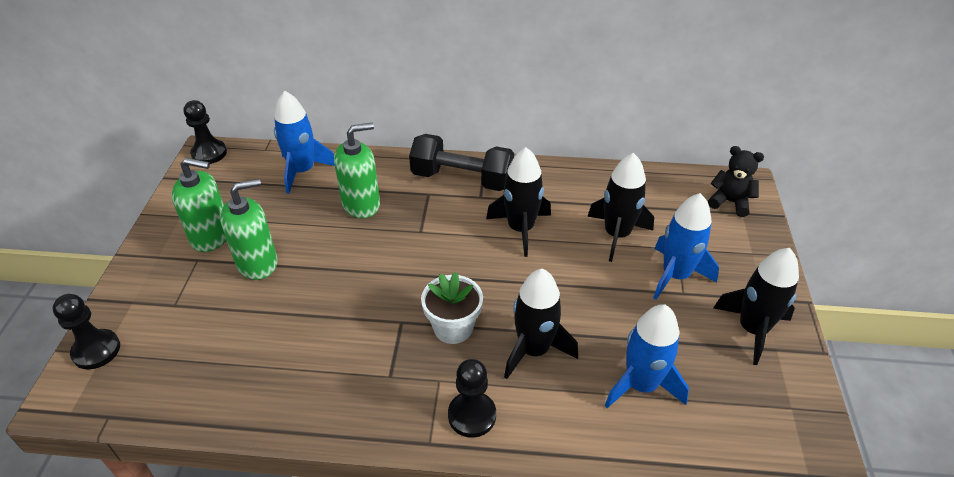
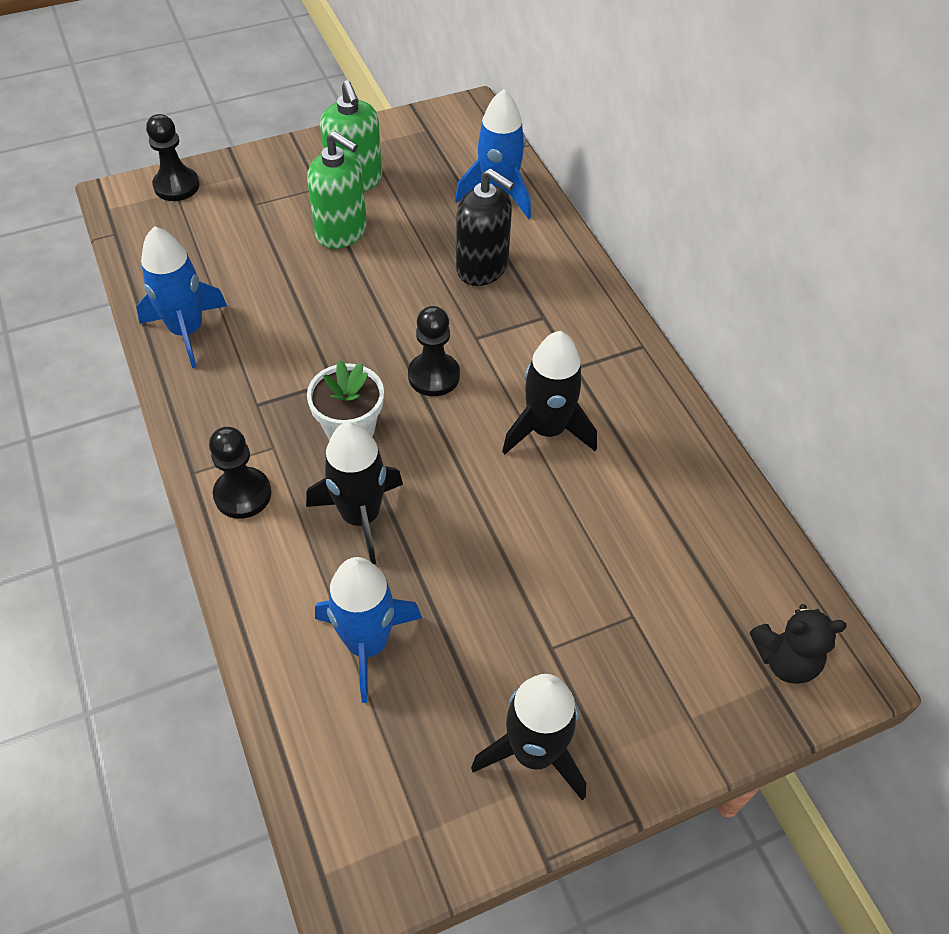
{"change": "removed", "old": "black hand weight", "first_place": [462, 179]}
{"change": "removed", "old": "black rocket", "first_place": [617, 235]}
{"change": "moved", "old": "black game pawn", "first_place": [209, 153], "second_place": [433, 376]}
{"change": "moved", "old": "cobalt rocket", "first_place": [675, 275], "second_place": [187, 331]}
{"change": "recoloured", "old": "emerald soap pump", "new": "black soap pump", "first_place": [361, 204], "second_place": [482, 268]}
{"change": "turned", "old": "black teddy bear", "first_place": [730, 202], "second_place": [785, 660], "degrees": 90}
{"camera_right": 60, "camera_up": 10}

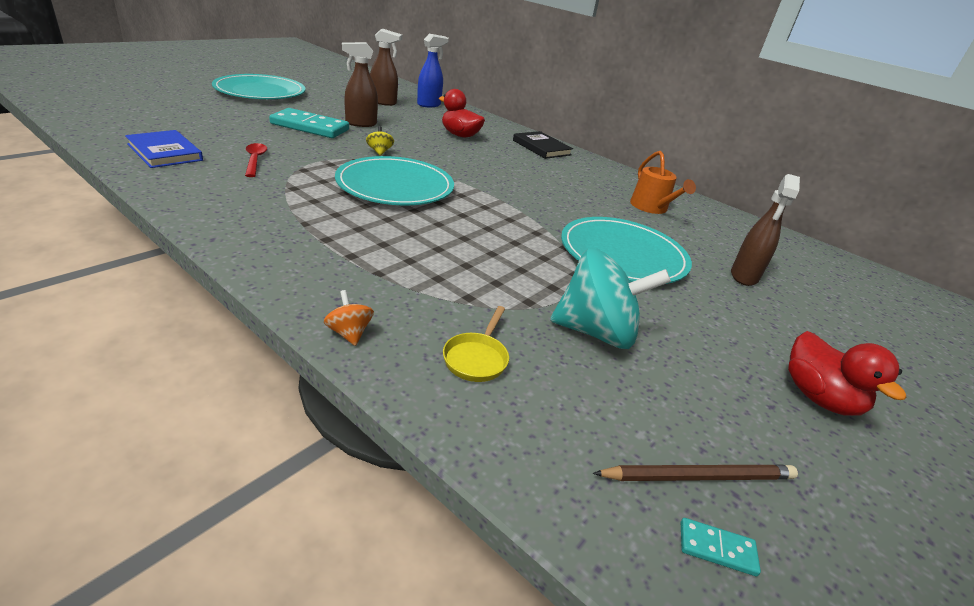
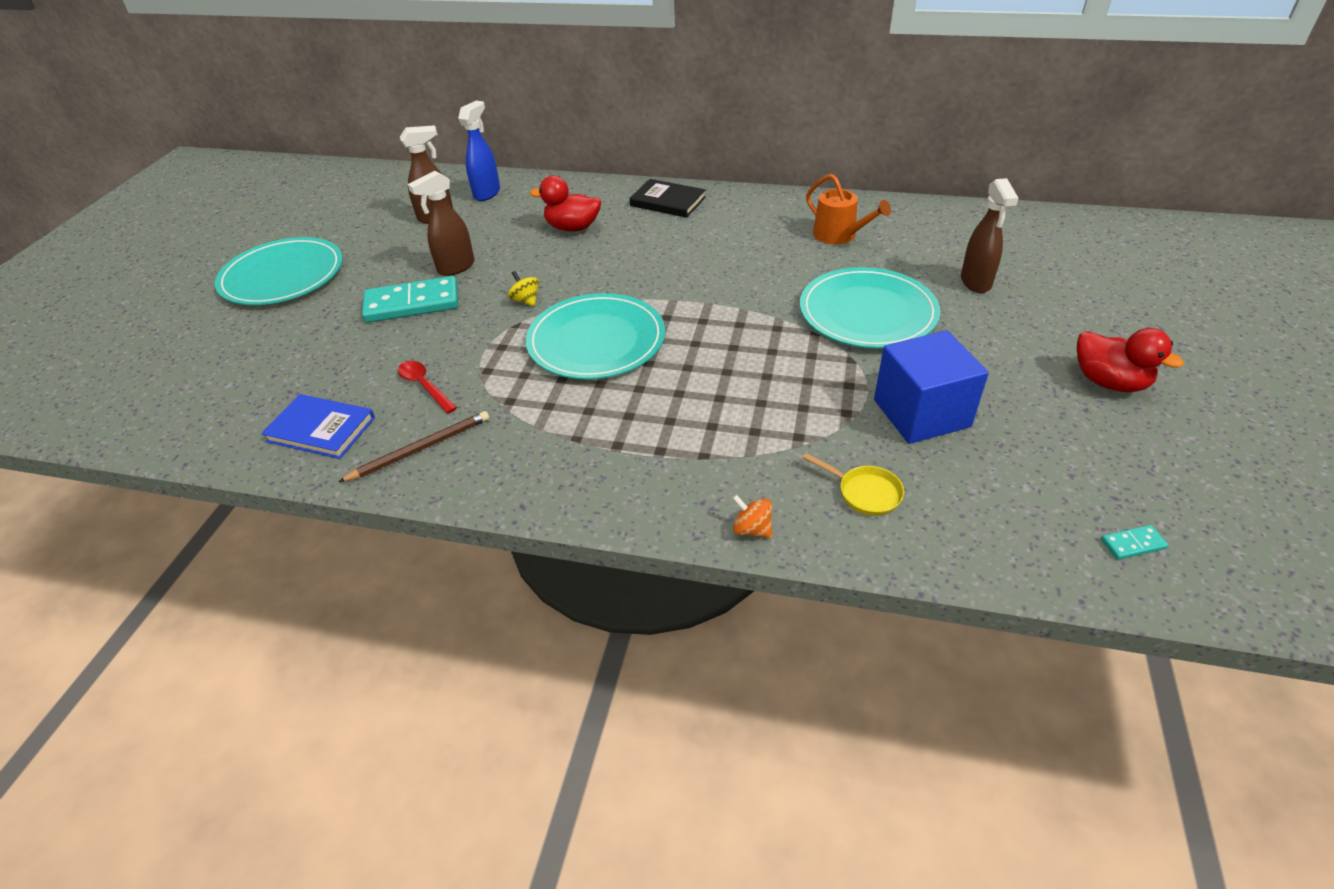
{"change": "moved", "old": "russet lead pencil", "first_place": [699, 476], "second_place": [420, 449]}
{"change": "replaced", "old": "teal spinning top", "new": "cobalt cube", "first_place": [596, 332], "second_place": [921, 413]}
{"change": "turned", "old": "bright yellow pan", "first_place": [477, 358], "second_place": [864, 492], "degrees": -45}
{"camera_right": -20, "camera_up": 10}

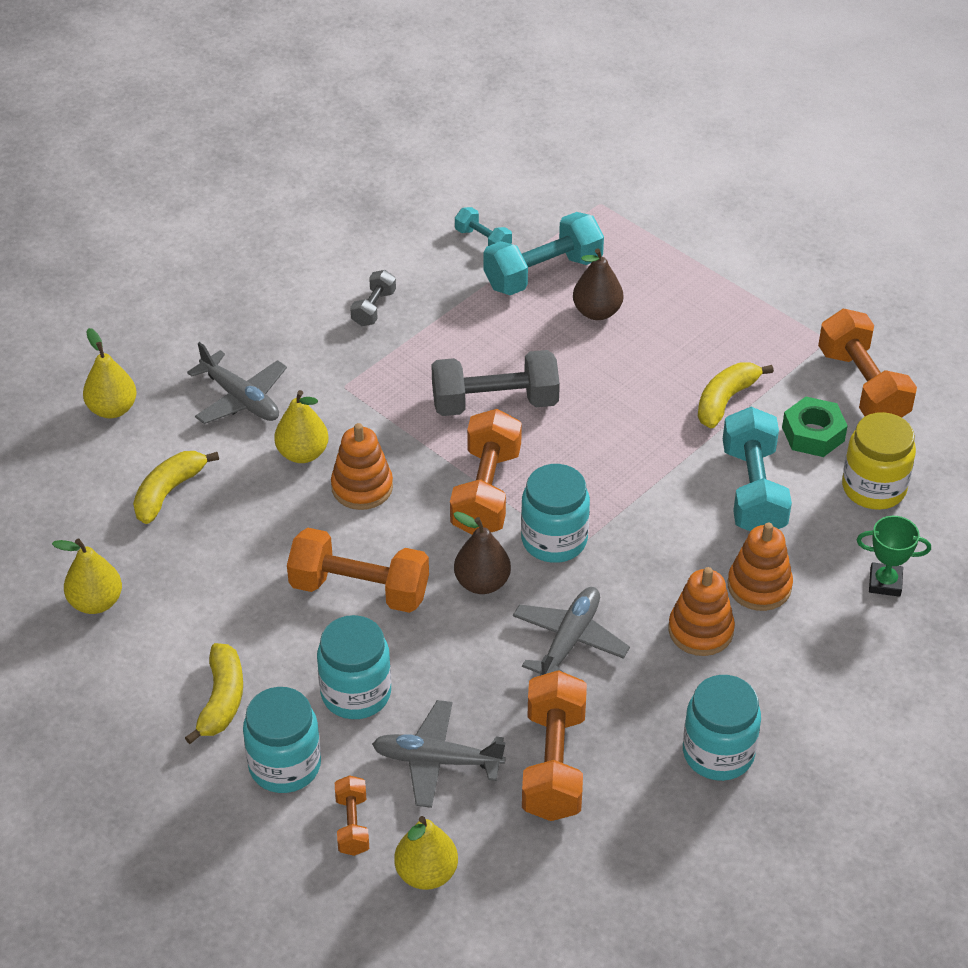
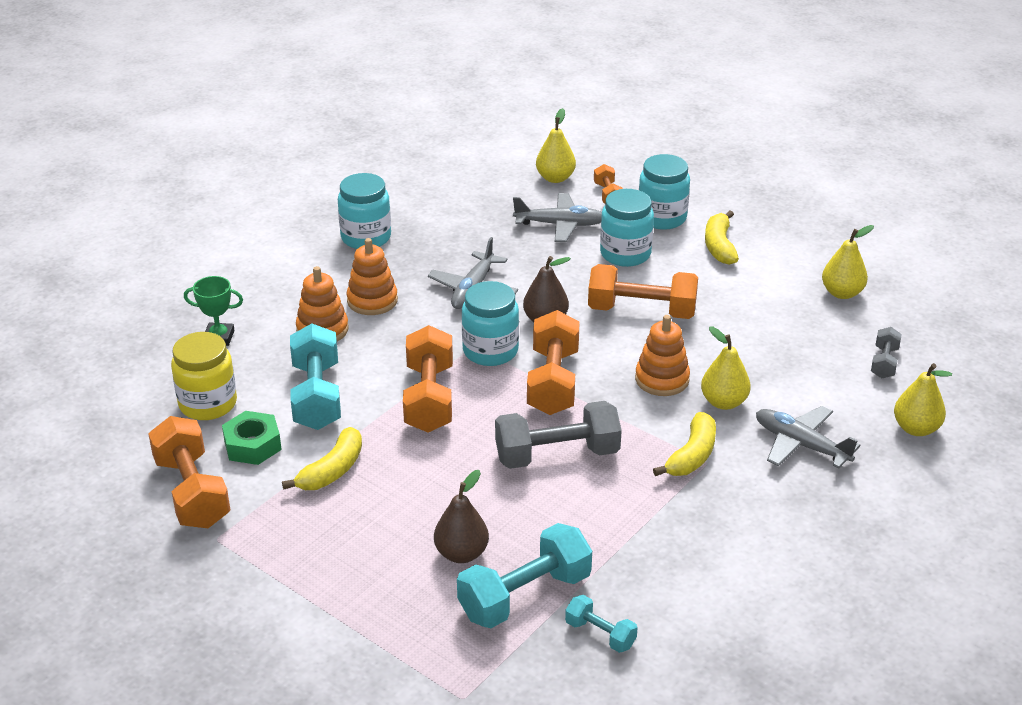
{"change": "moved", "old": "bright yellow banana fruit", "first_place": [169, 492], "second_place": [692, 456]}
{"change": "moved", "old": "grey hand weight", "first_place": [373, 308], "second_place": [884, 363]}
{"change": "moved", "old": "orange hand weight", "first_place": [553, 764], "second_place": [429, 398]}
{"camera_right": 175, "camera_up": -10}

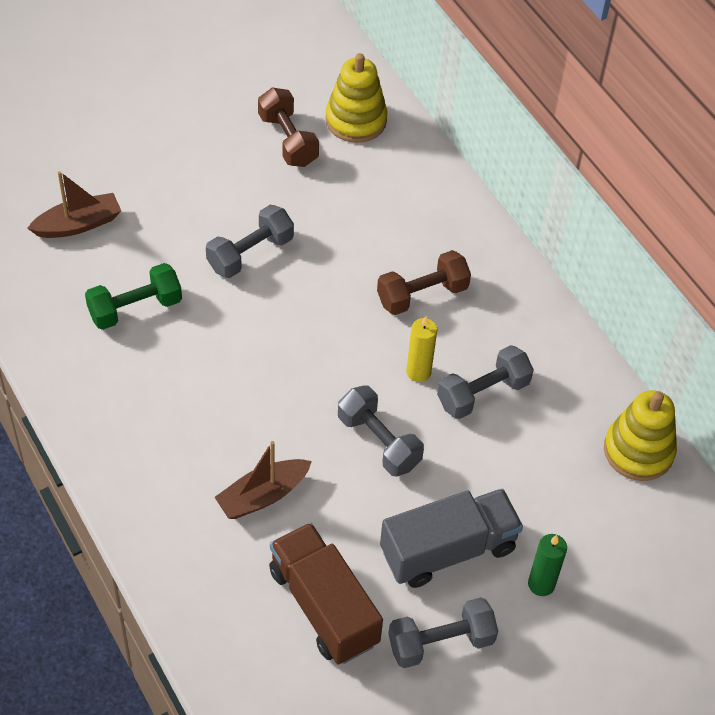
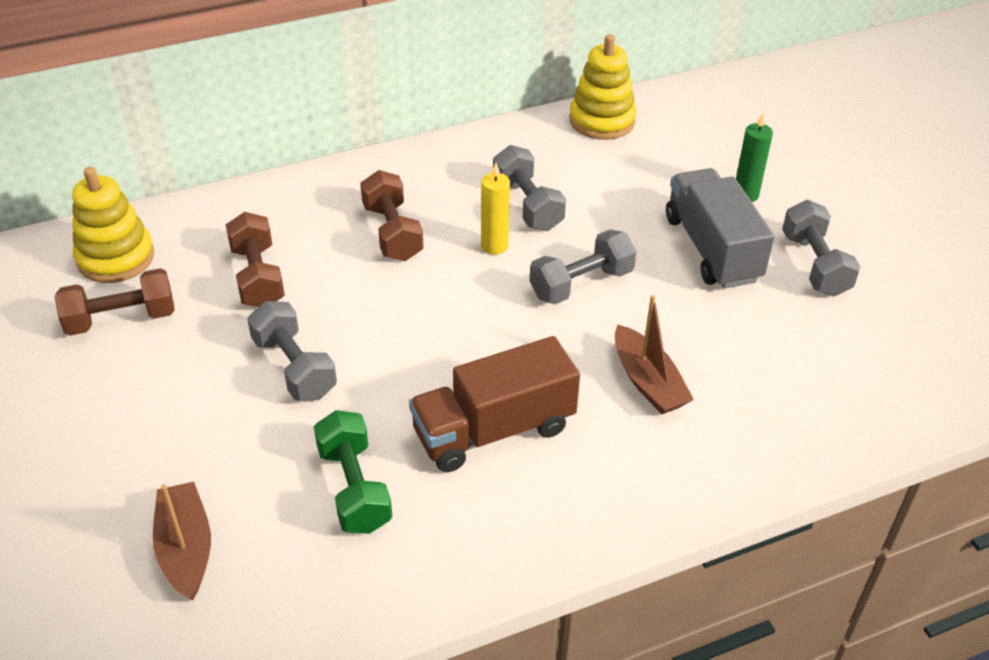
{"change": "added", "new": "russet hand weight", "second_place": [258, 277]}
{"change": "moved", "old": "russet lorry", "first_place": [323, 606], "second_place": [493, 430]}
{"camera_right": -80, "camera_up": -10}

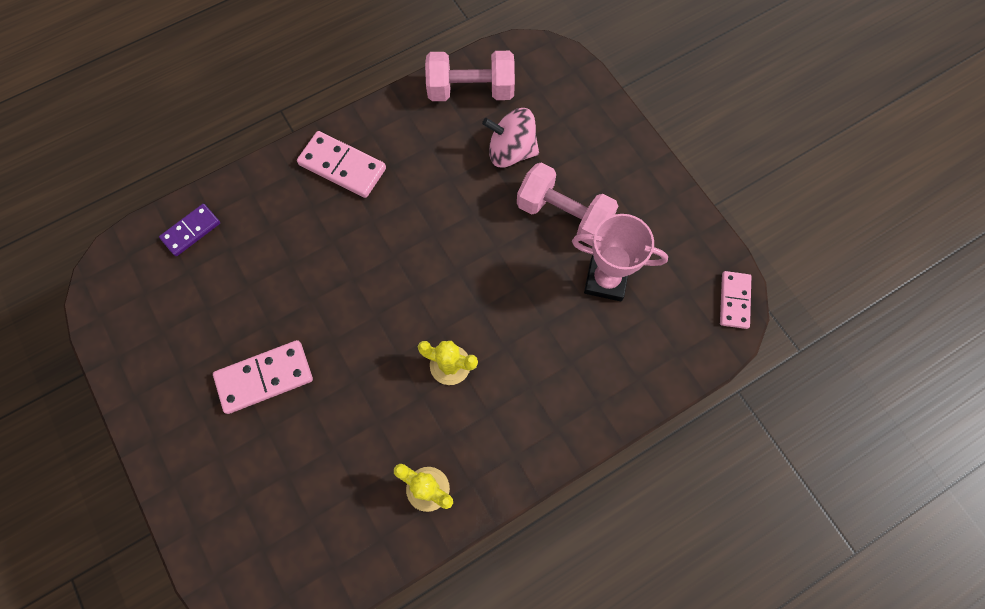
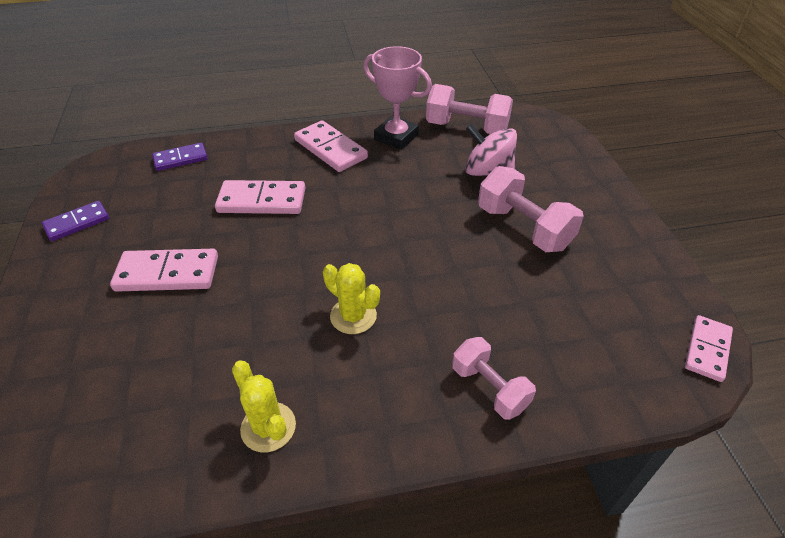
{"change": "added", "new": "royal purple domino tile", "second_place": [77, 223]}
{"change": "added", "new": "pink domino tile", "second_place": [262, 200]}
{"change": "added", "new": "pink hand weight", "second_place": [489, 388]}
{"change": "moved", "old": "pink prize cup", "first_place": [606, 280], "second_place": [396, 137]}
{"camera_right": 20, "camera_up": -25}

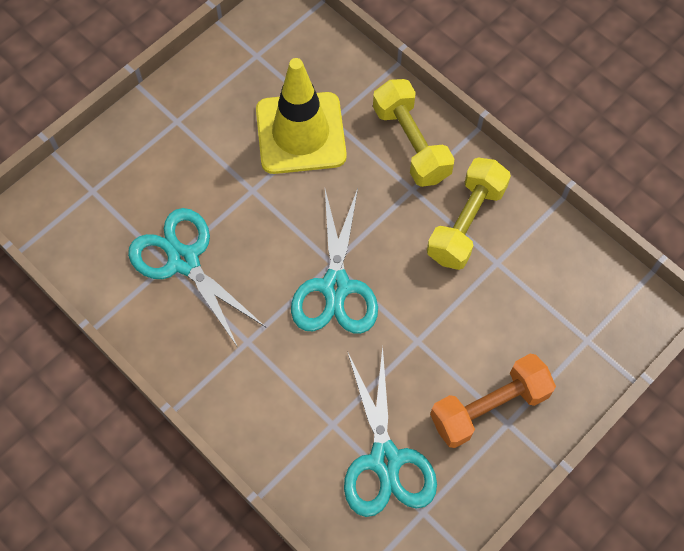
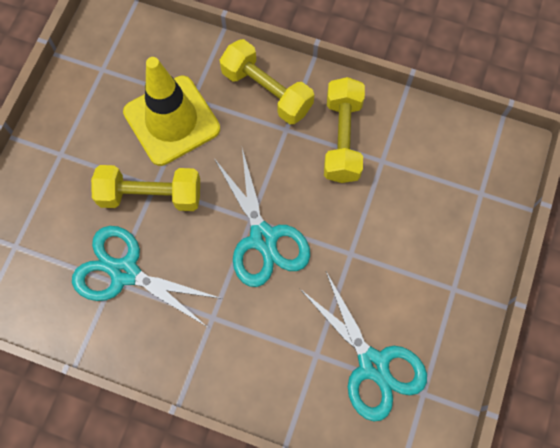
{"change": "removed", "old": "orange hand weight", "first_place": [489, 407]}
{"change": "added", "new": "bright yellow hand weight", "second_place": [150, 195]}
{"camera_right": -25, "camera_up": 5}

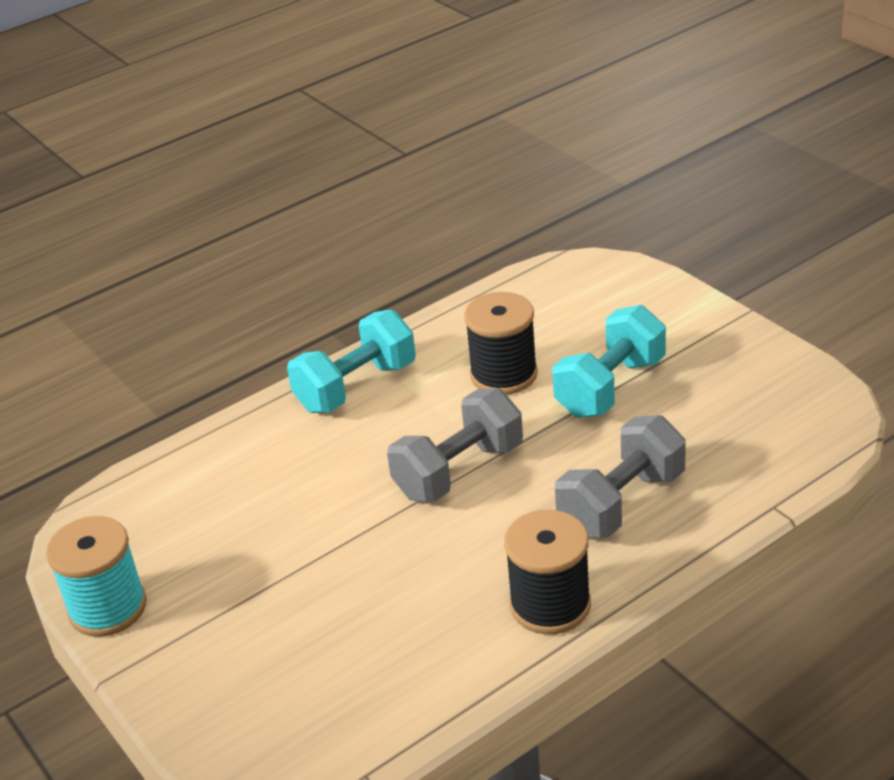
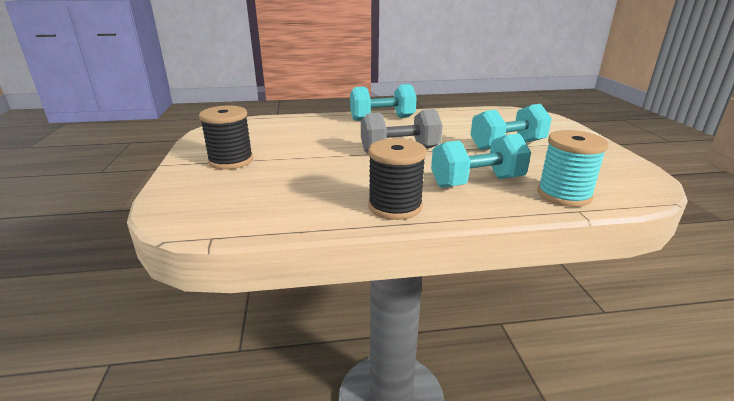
{"change": "moved", "old": "teal reel of thread", "first_place": [108, 608], "second_place": [564, 195]}
{"change": "moved", "old": "black reel of thread", "first_place": [503, 374], "second_place": [231, 161]}
{"change": "recoloured", "old": "grey hand weight", "new": "teal hand weight", "first_place": [621, 503], "second_place": [477, 182]}
{"camera_right": 25, "camera_up": -10}

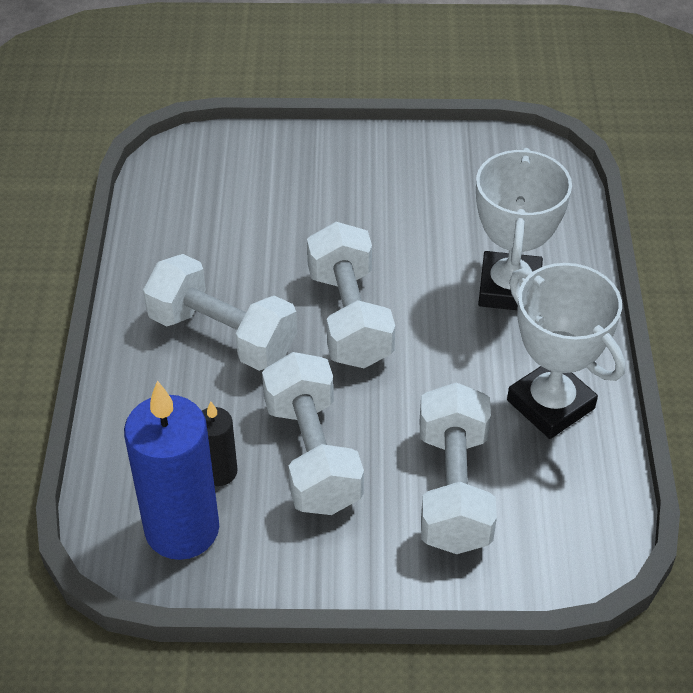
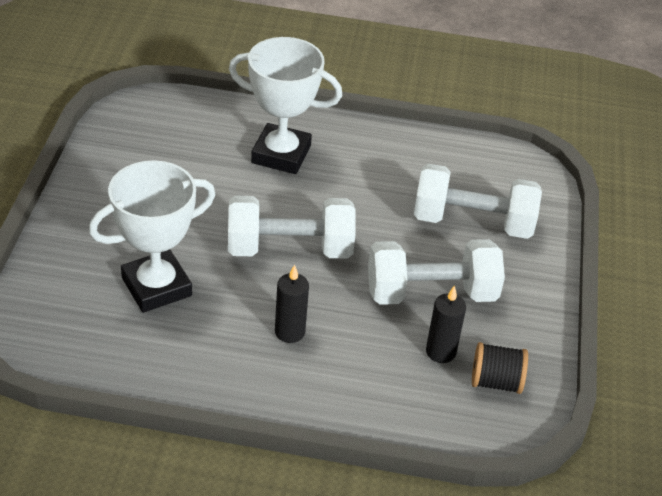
{"change": "moved", "old": "pure white prize cup", "first_place": [550, 404], "second_place": [156, 287]}
{"change": "replaced", "old": "cobalt pillar candle", "new": "black reel of thread", "first_place": [182, 529], "second_place": [496, 382]}
{"change": "replaced", "old": "pure white hand weight", "new": "black pillar candle", "first_place": [222, 335], "second_place": [289, 332]}
{"camera_right": -85, "camera_up": -5}

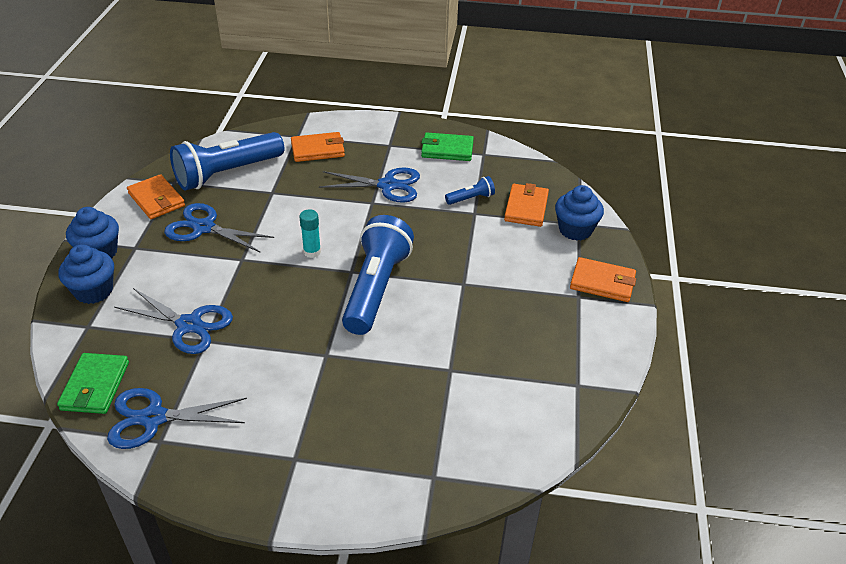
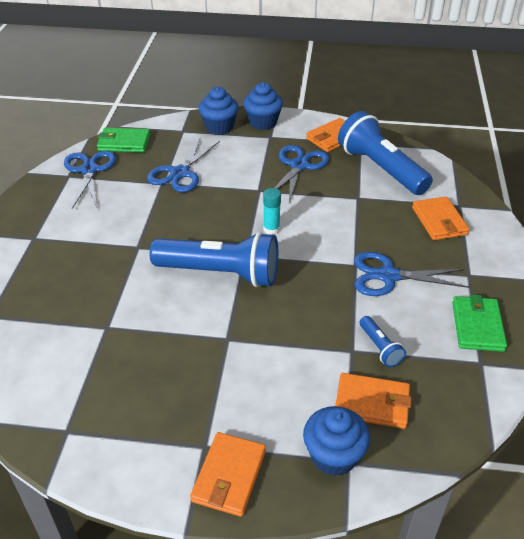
{"change": "turned", "old": "cobalt shears", "first_place": [388, 185], "second_place": [388, 276], "degrees": 90}
{"camera_right": 90, "camera_up": 0}

